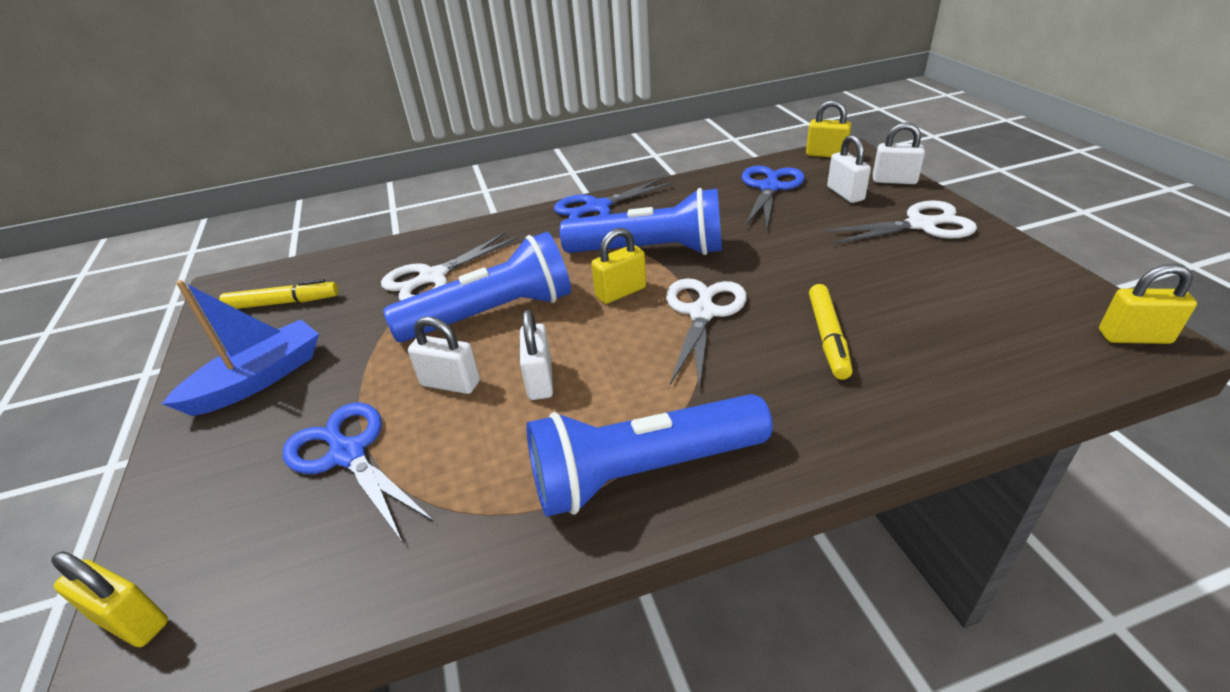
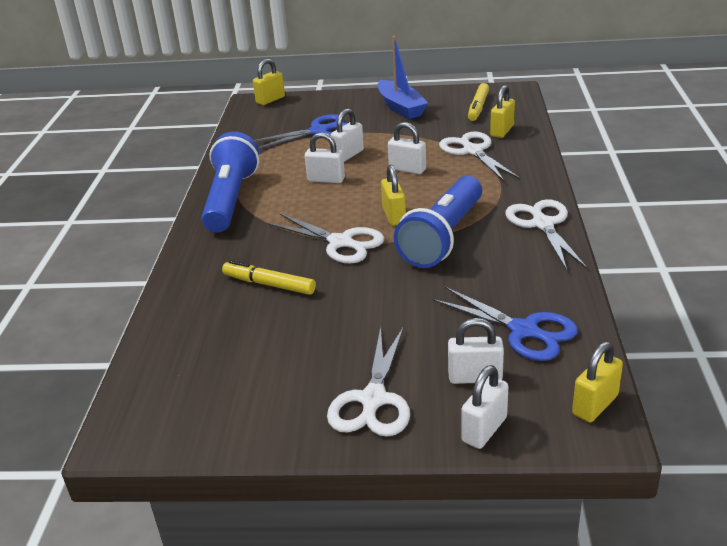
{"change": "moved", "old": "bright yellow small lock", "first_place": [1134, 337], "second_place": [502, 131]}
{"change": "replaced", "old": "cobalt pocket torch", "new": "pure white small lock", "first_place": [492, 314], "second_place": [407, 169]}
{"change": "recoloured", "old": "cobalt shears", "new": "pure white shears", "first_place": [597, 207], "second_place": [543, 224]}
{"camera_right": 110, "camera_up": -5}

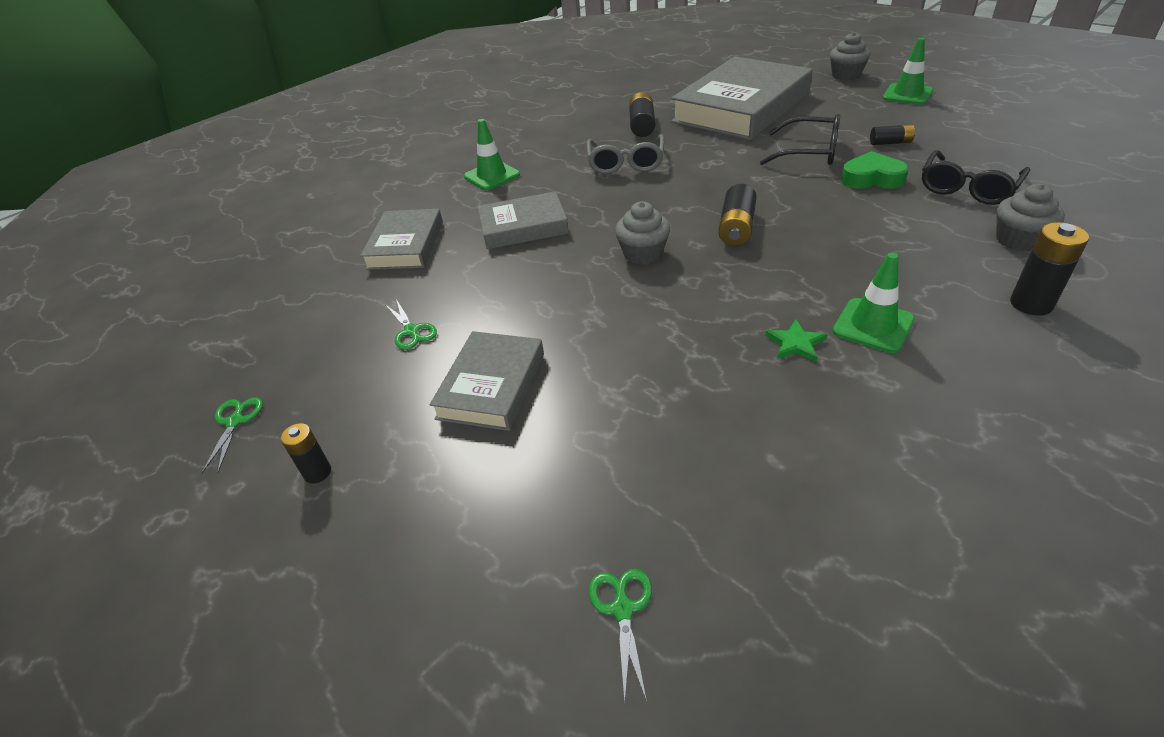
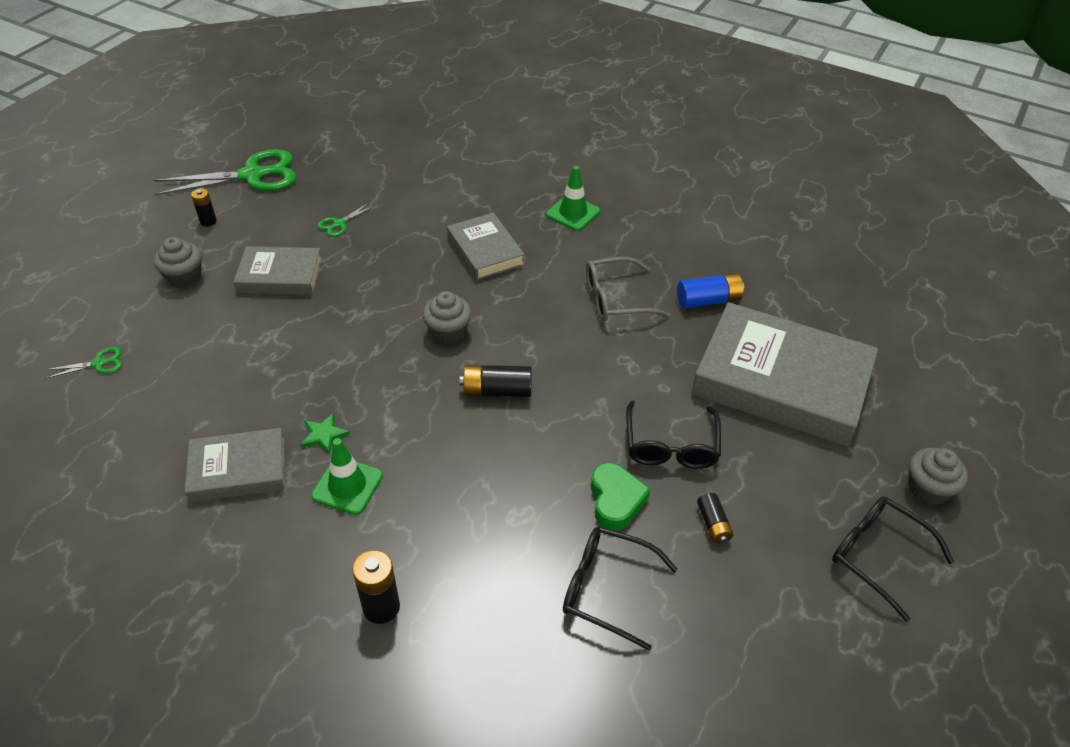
{"change": "moved", "old": "grey book", "first_place": [406, 245], "second_place": [238, 470]}
{"change": "moved", "old": "grey muffin", "first_place": [1018, 240], "second_place": [184, 276]}
{"change": "replaced", "old": "emerald traffic cone", "new": "black spectacles", "first_place": [907, 94], "second_place": [877, 555]}
{"change": "recoloured", "old": "black AA battery", "new": "cobalt AA battery", "first_place": [642, 125], "second_place": [708, 300]}
{"change": "resized", "old": "emerald shears", "first_place": [235, 422], "second_place": [252, 175], "factor": 2.31}
{"camera_right": 70, "camera_up": 5}

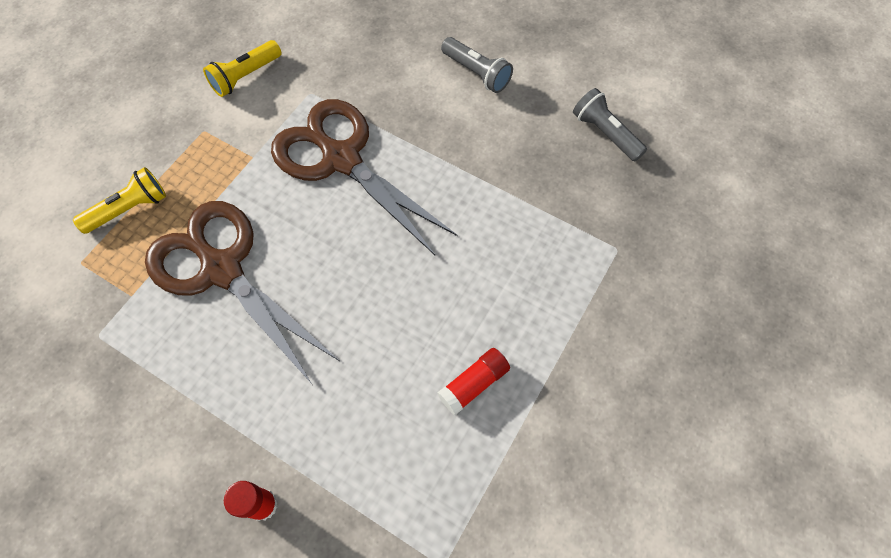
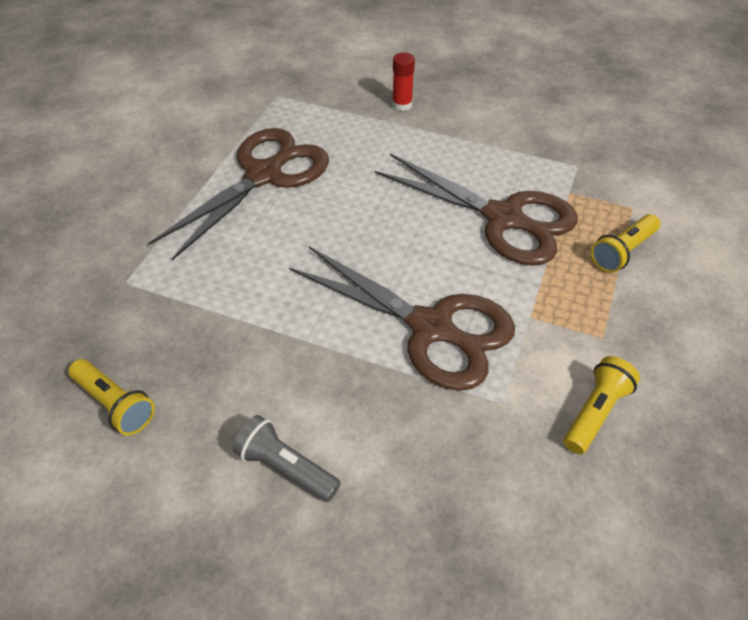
{"change": "replaced", "old": "red glue", "new": "russet shears", "first_place": [473, 384], "second_place": [264, 175]}
{"change": "recoloured", "old": "grey pocket torch", "new": "bright yellow pocket torch", "first_place": [605, 133], "second_place": [115, 404]}
{"camera_right": 170, "camera_up": -15}

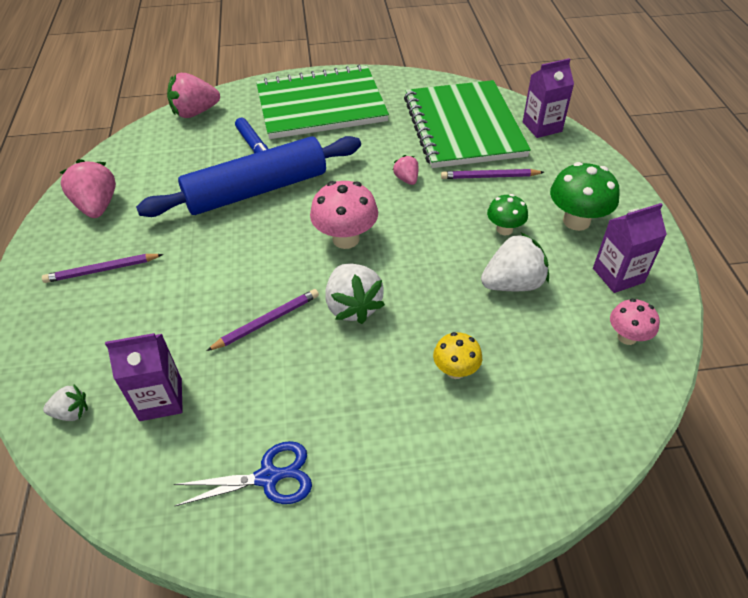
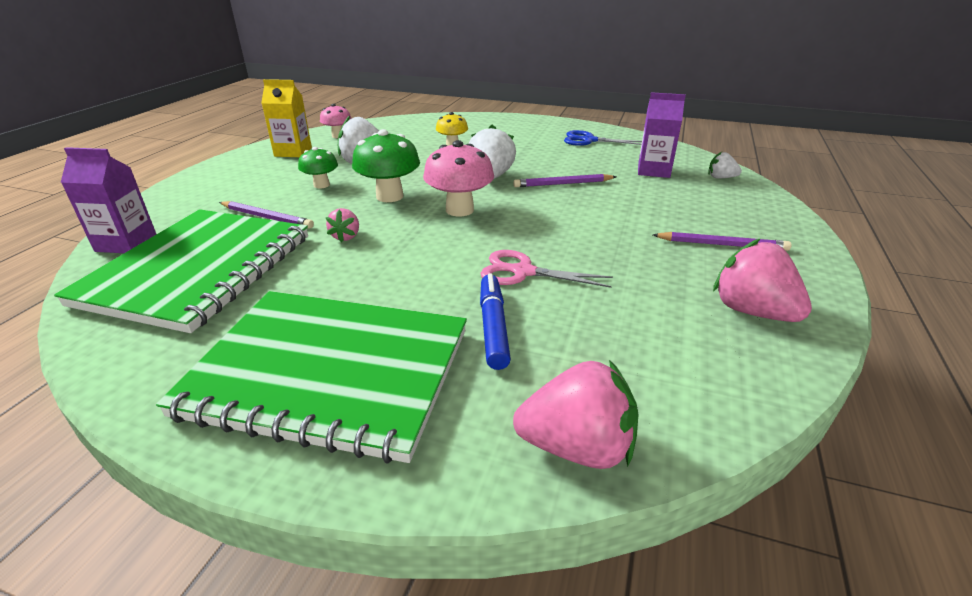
{"change": "moved", "old": "emerald fungus", "first_place": [576, 221], "second_place": [389, 196]}
{"change": "replaced", "old": "cobalt rolling pin", "new": "pink shears", "first_place": [257, 190], "second_place": [522, 272]}
{"change": "recoloured", "old": "royal purple milk carton", "new": "bright yellow milk carton", "first_place": [618, 275], "second_place": [293, 152]}
{"change": "turned", "old": "pink strawberry", "first_place": [97, 206], "second_place": [752, 311], "degrees": 135}
{"camera_right": -155, "camera_up": -15}

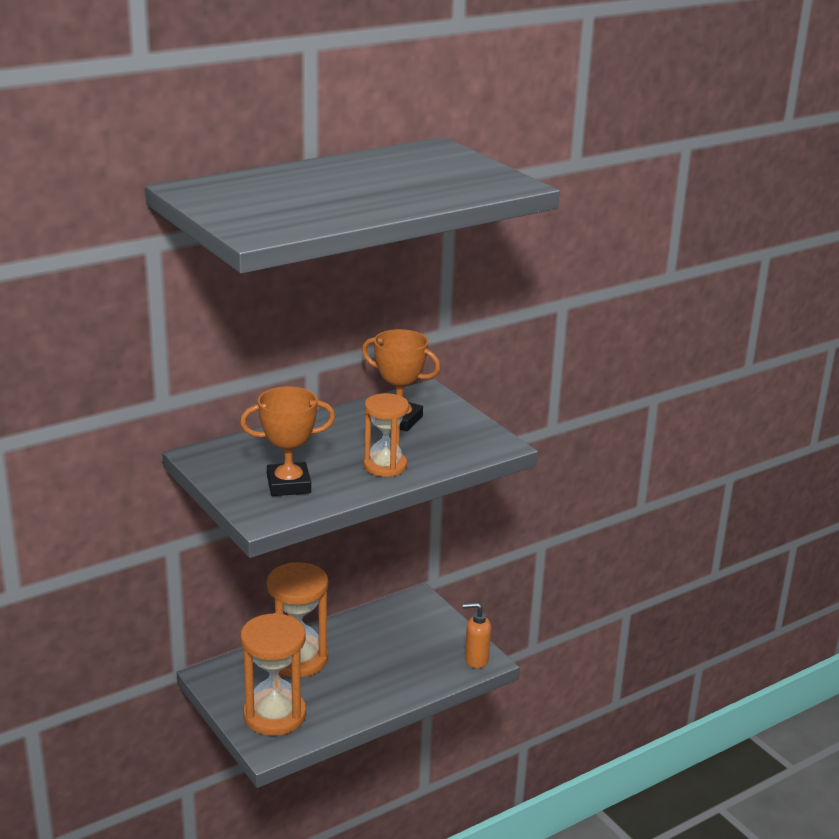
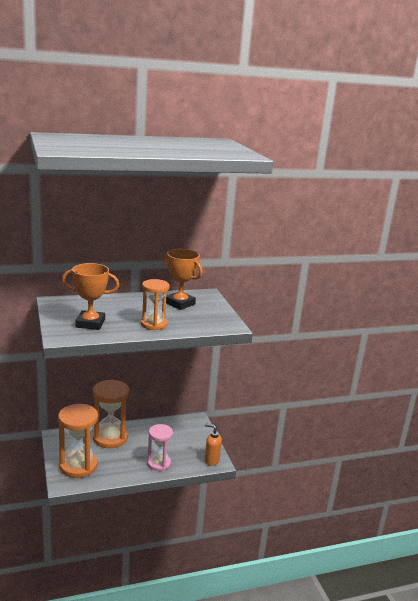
{"change": "added", "new": "pink sand timer", "second_place": [159, 463]}
{"camera_right": 15, "camera_up": -5}

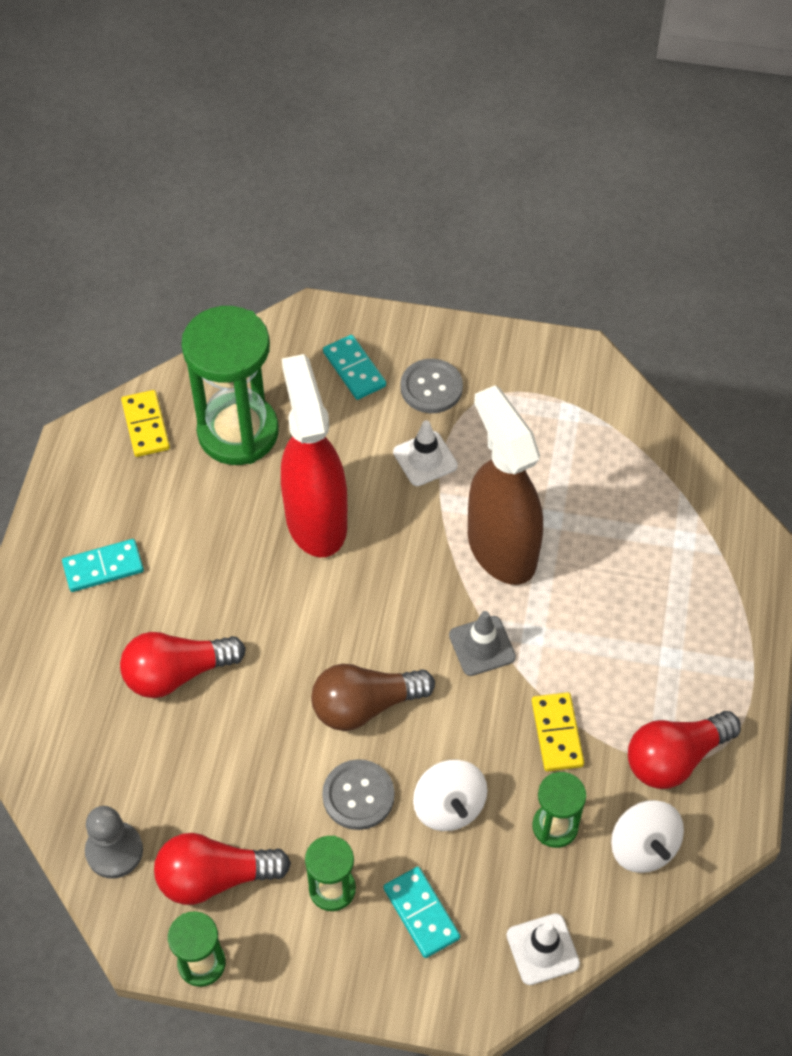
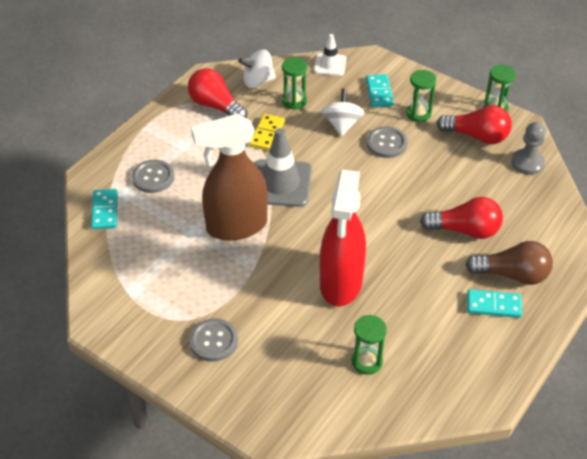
{"change": "removed", "old": "bright yellow domino tile", "first_place": [145, 425]}
{"change": "removed", "old": "pure white traffic cone", "first_place": [425, 459]}
{"change": "added", "new": "grey shirt button", "second_place": [153, 177]}
{"change": "moved", "old": "russet lightbulb", "first_place": [365, 705], "second_place": [512, 274]}
{"change": "moved", "old": "teal domino tile", "first_place": [354, 369], "second_place": [105, 211]}
{"change": "turned", "old": "russet sprayer", "first_place": [501, 548], "second_place": [236, 226], "degrees": 75}
{"change": "turned", "old": "pure white spinning top", "first_place": [643, 847], "second_place": [258, 81], "degrees": -105}
{"change": "turned", "old": "red lightbulb", "first_place": [675, 758], "second_place": [215, 106], "degrees": -135}
{"change": "resized", "old": "emerald sand timer", "first_place": [238, 432], "second_place": [367, 361], "factor": 0.49}
{"change": "resized", "old": "grey traffic cone", "first_place": [482, 646], "second_place": [280, 183], "factor": 1.73}
{"camera_right": -155, "camera_up": -10}

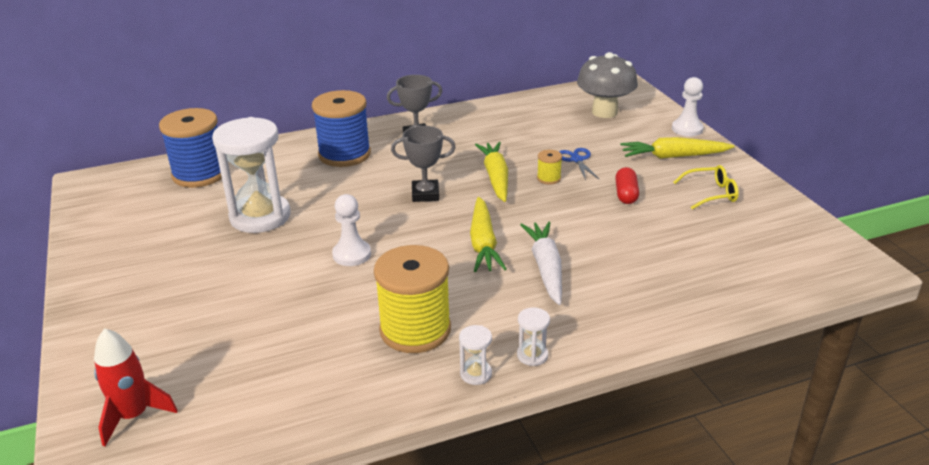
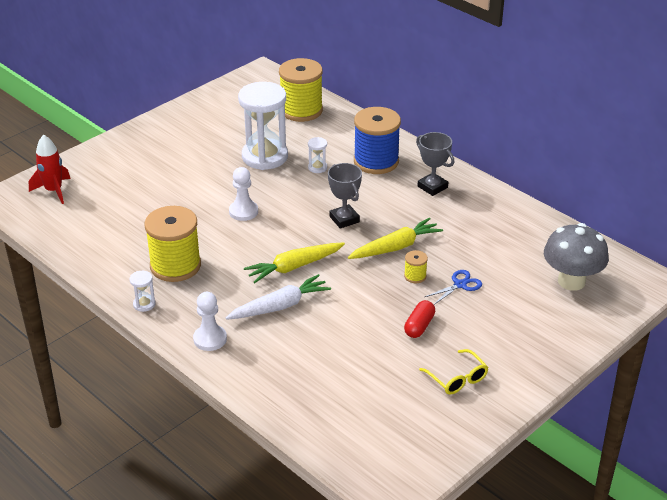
{"change": "removed", "old": "bright yellow carrot", "first_place": [673, 156]}
{"change": "moved", "old": "pure white sand timer", "first_place": [532, 355], "second_place": [317, 167]}
{"change": "moved", "old": "pure white game pawn", "first_place": [687, 129], "second_place": [210, 339]}
{"change": "recoloured", "old": "cobalt reel of thread", "new": "bright yellow reel of thread", "first_place": [200, 174], "second_place": [301, 110]}
{"change": "turned", "old": "red pill shape", "first_place": [626, 194], "second_place": [419, 326], "degrees": -45}
{"camera_right": 65, "camera_up": 5}

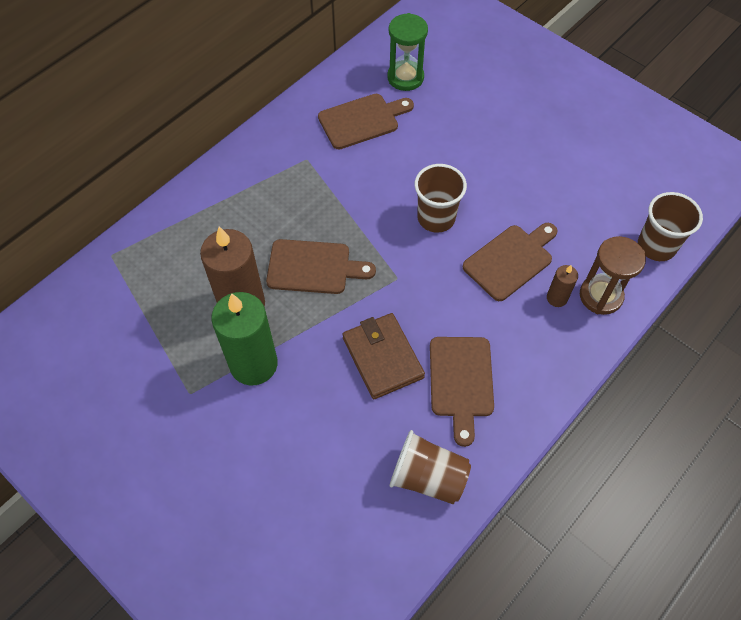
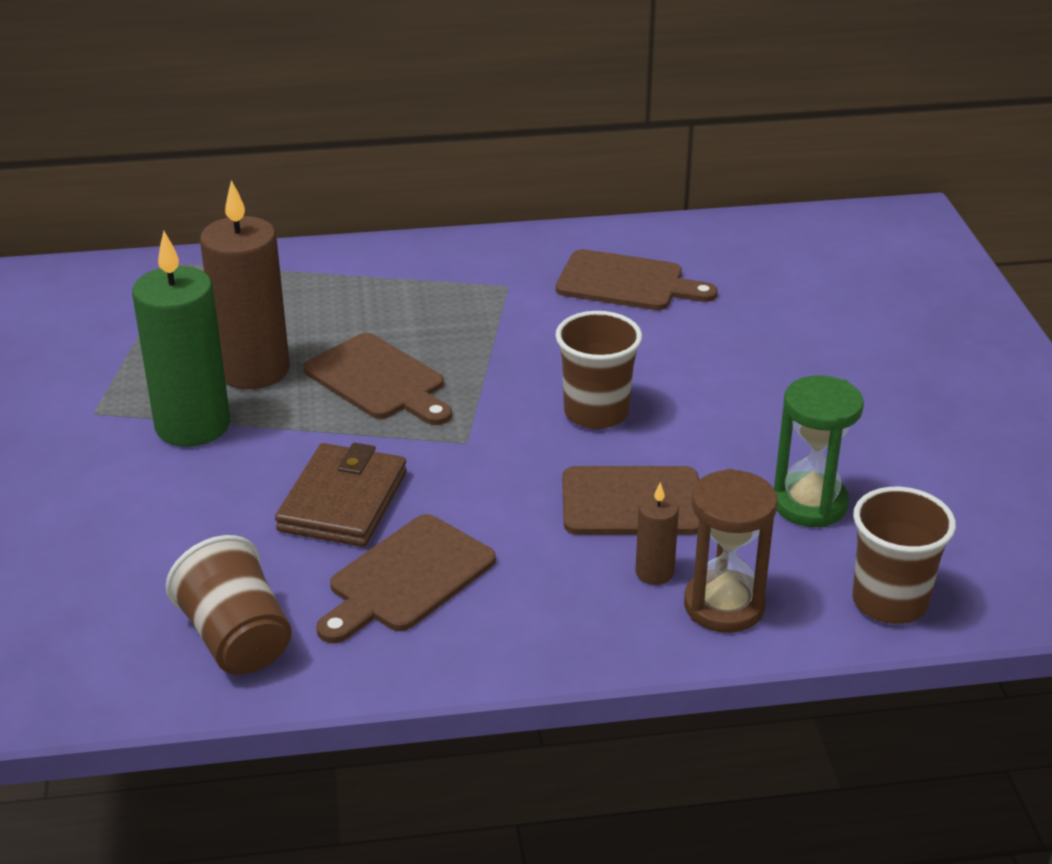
{"change": "moved", "old": "emerald sand timer", "first_place": [405, 77], "second_place": [810, 504]}
{"camera_right": 40, "camera_up": -25}

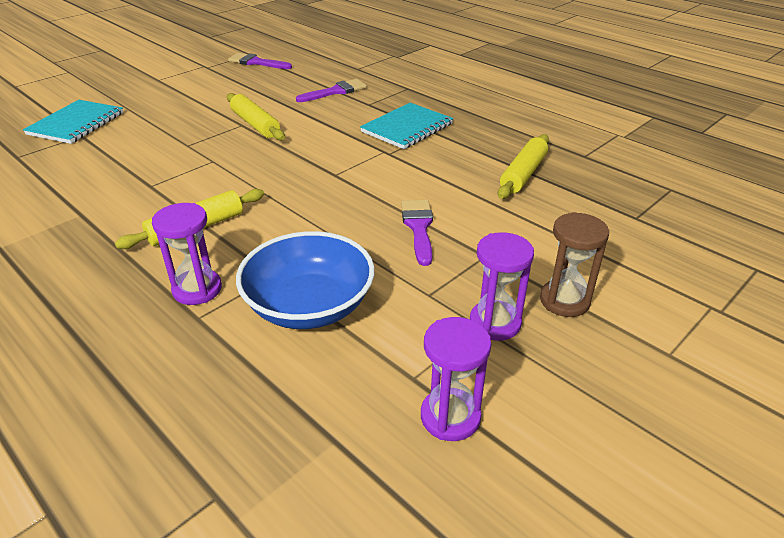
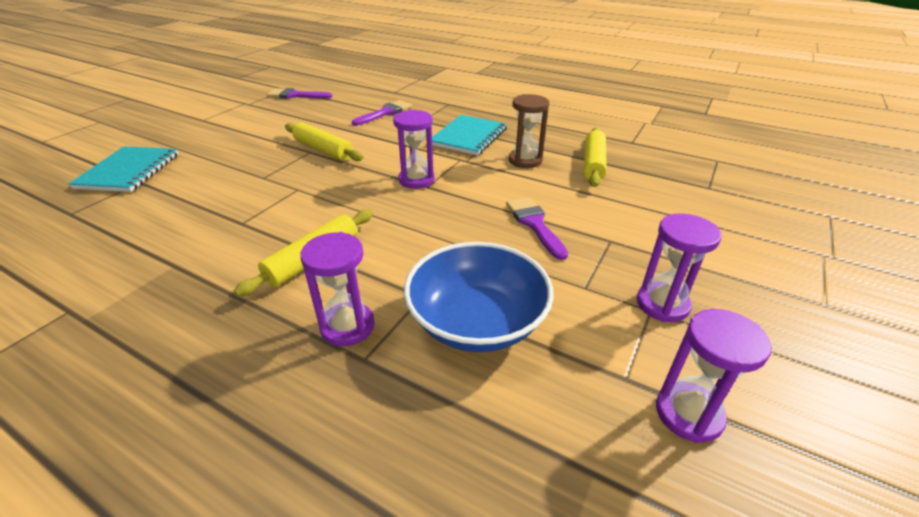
{"change": "added", "new": "royal purple sand timer", "second_place": [416, 180]}
{"change": "moved", "old": "russet sand timer", "first_place": [564, 301], "second_place": [525, 160]}
{"camera_right": -15, "camera_up": 0}

